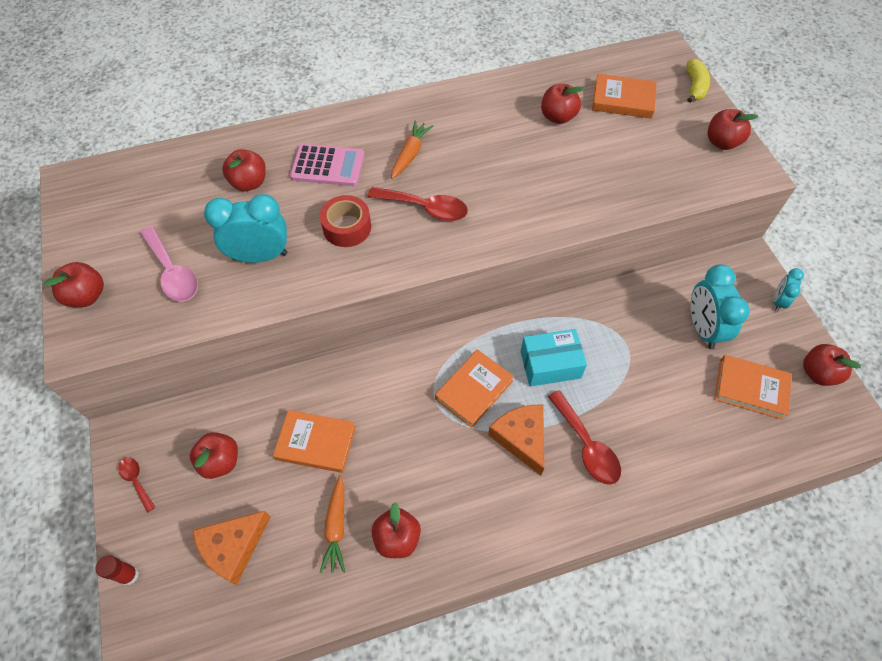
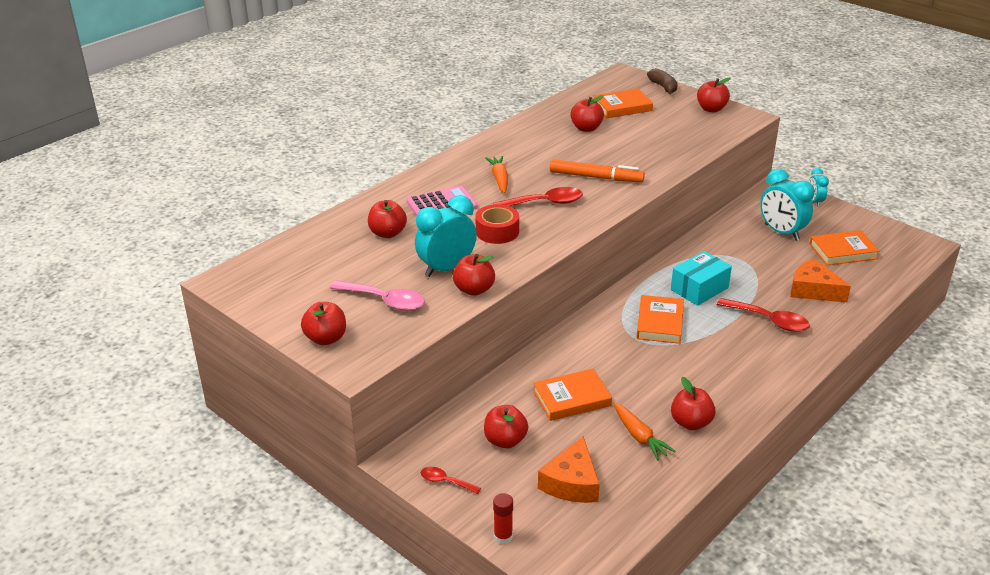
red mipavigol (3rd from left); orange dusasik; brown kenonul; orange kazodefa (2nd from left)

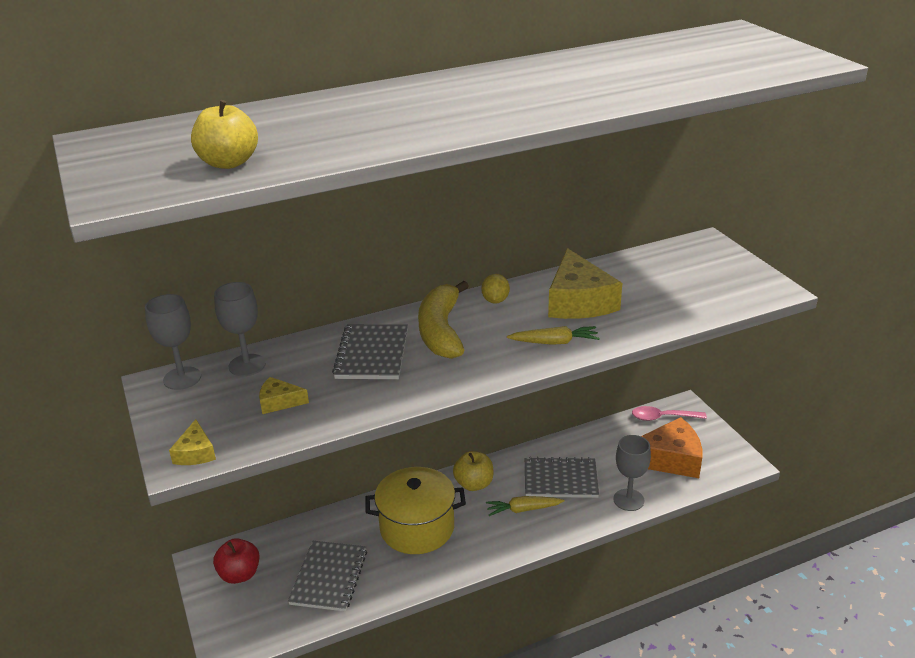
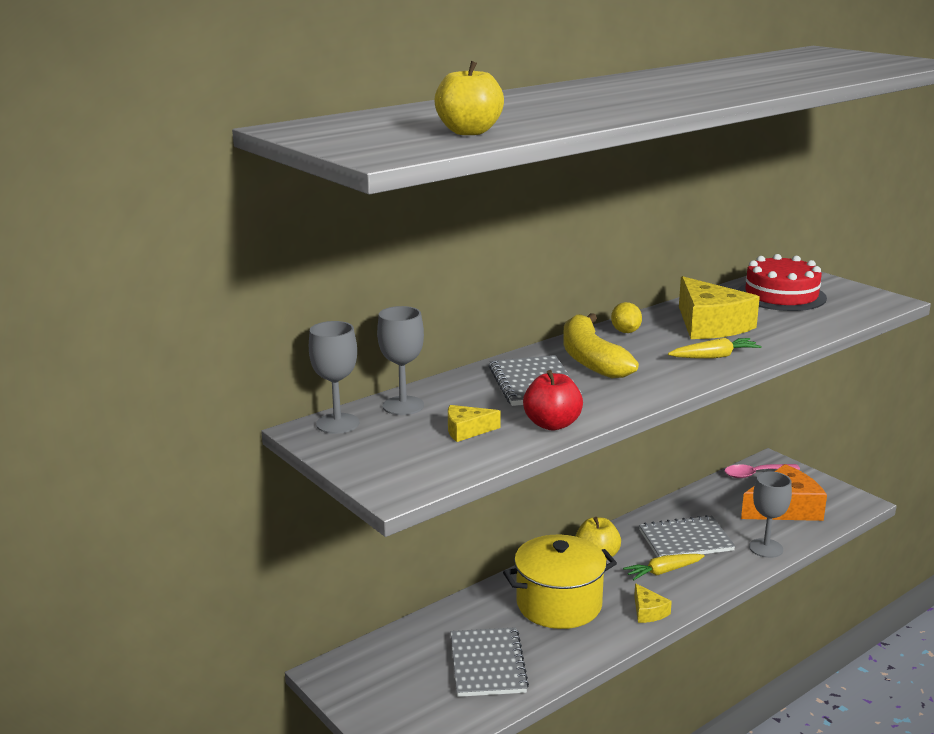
red mipavigol; yellow kazodefa (2nd from left); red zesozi

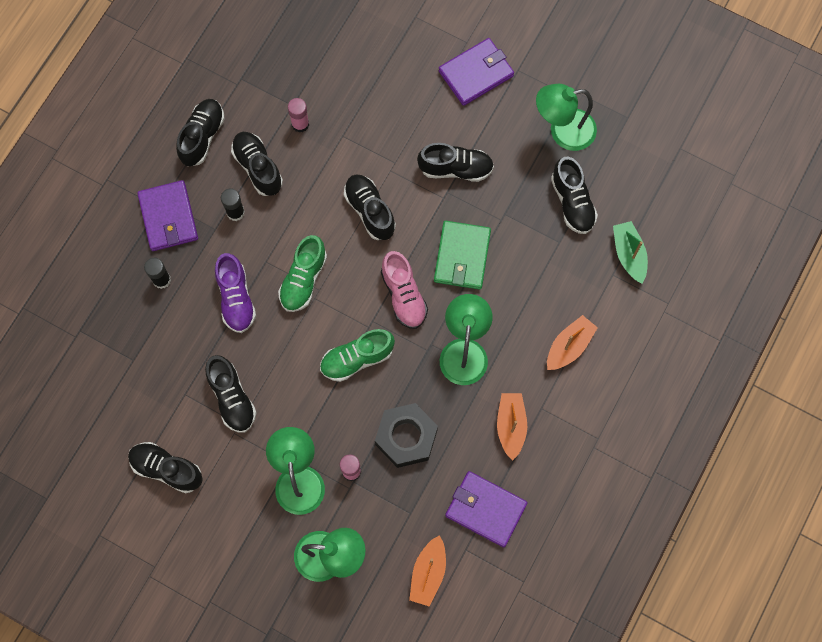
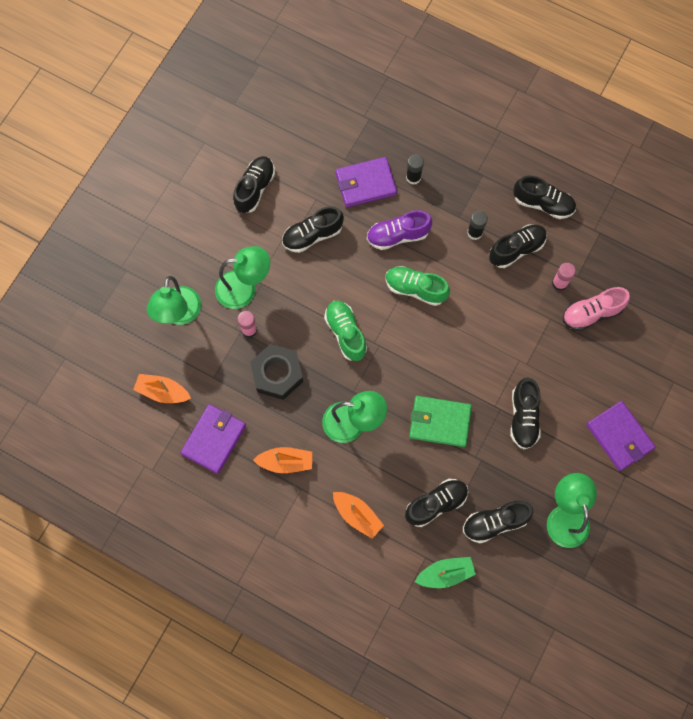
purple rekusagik (2nd from left); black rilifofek (3rd from left); pink rilifofek

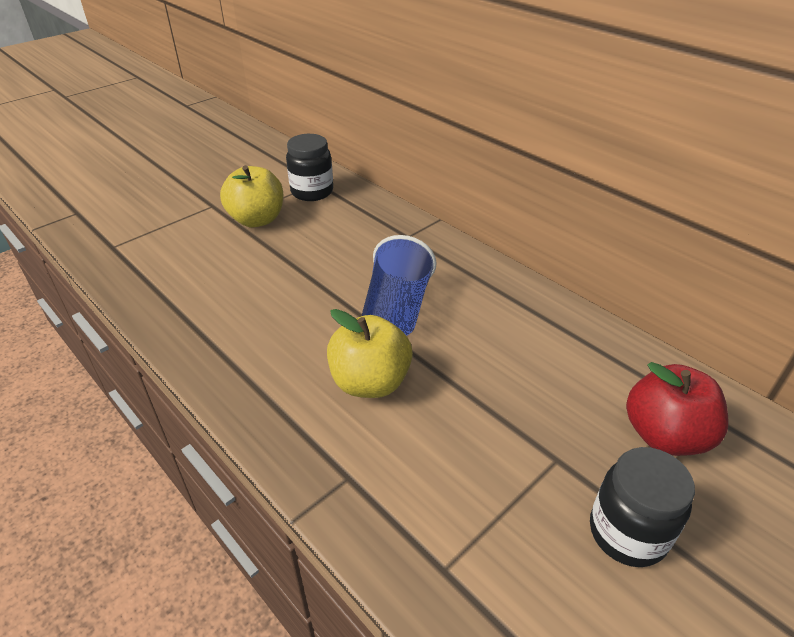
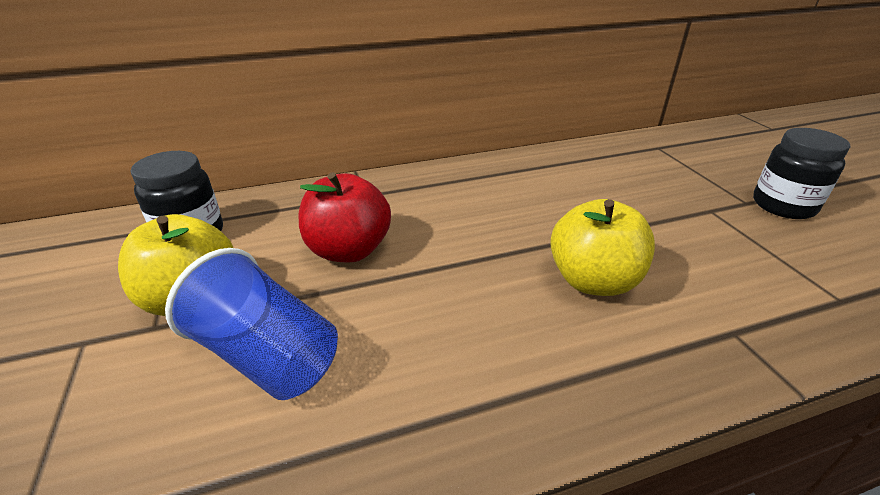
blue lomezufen; red mipavigol

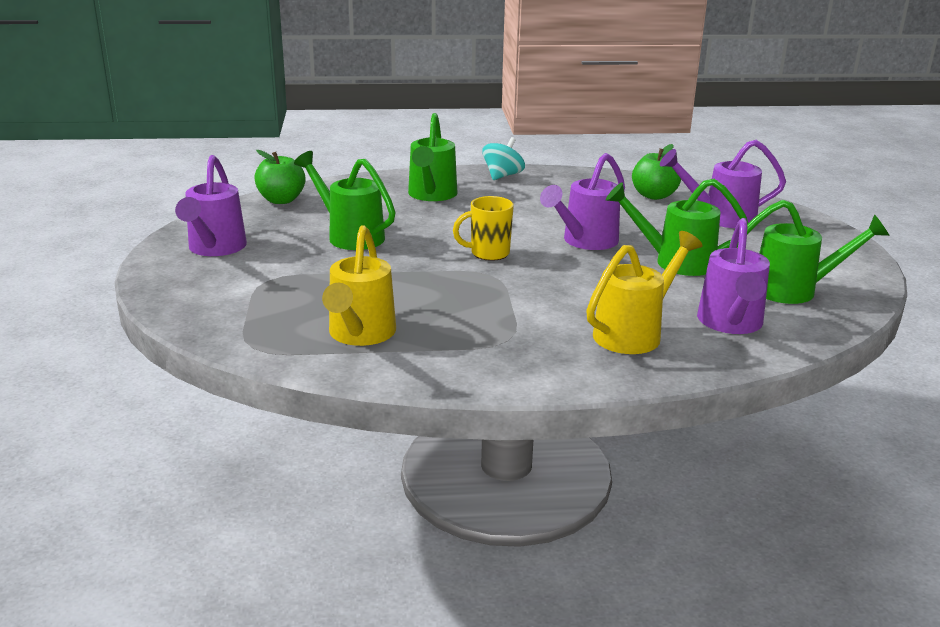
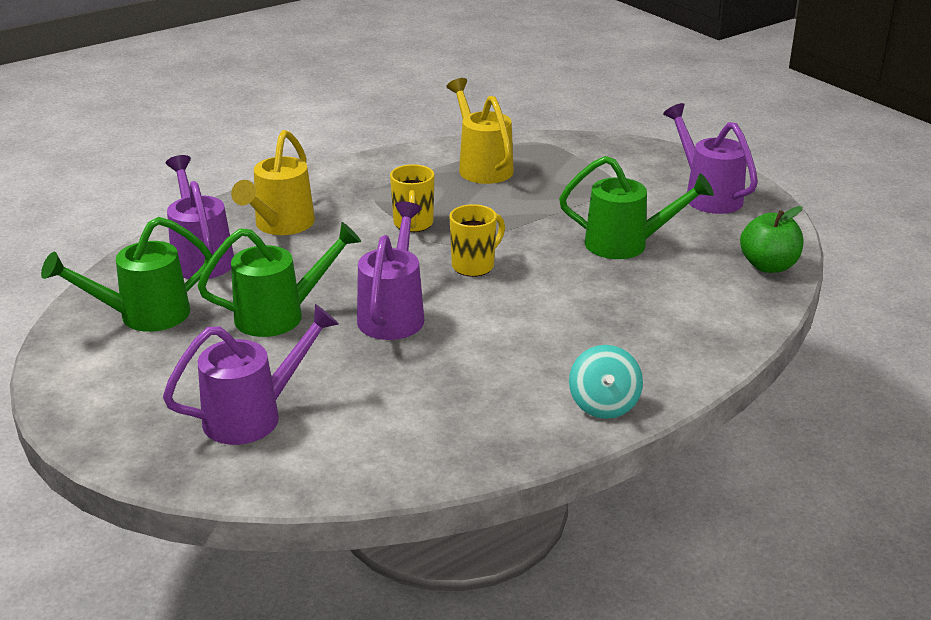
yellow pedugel (1st from left); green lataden (2nd from left in the first image); green mipavigol (2nd from left in the first image)

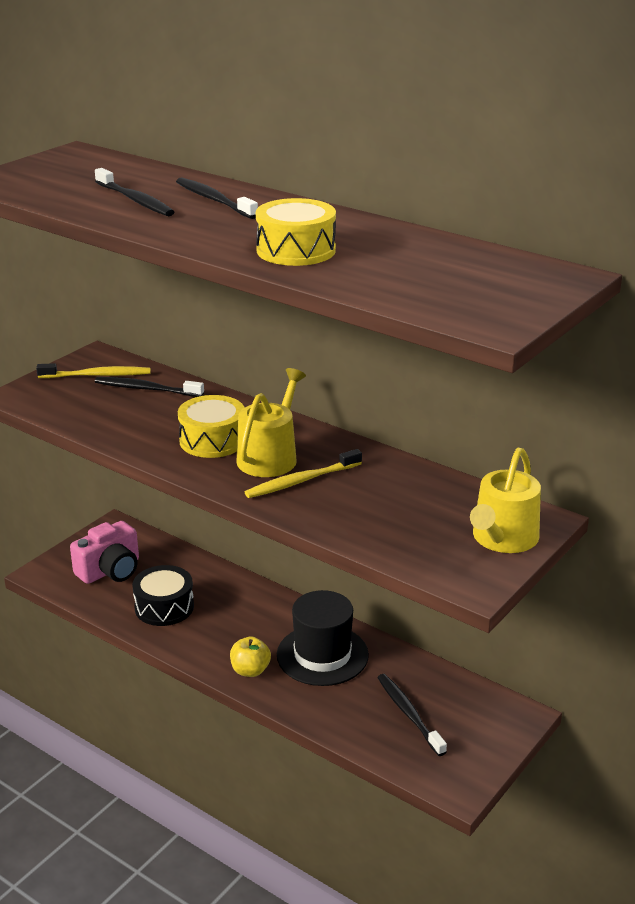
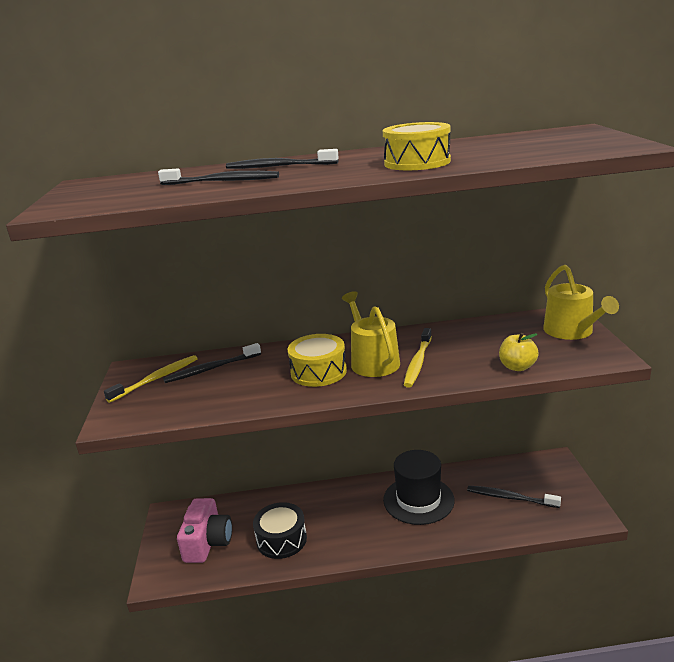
yellow mipavigol

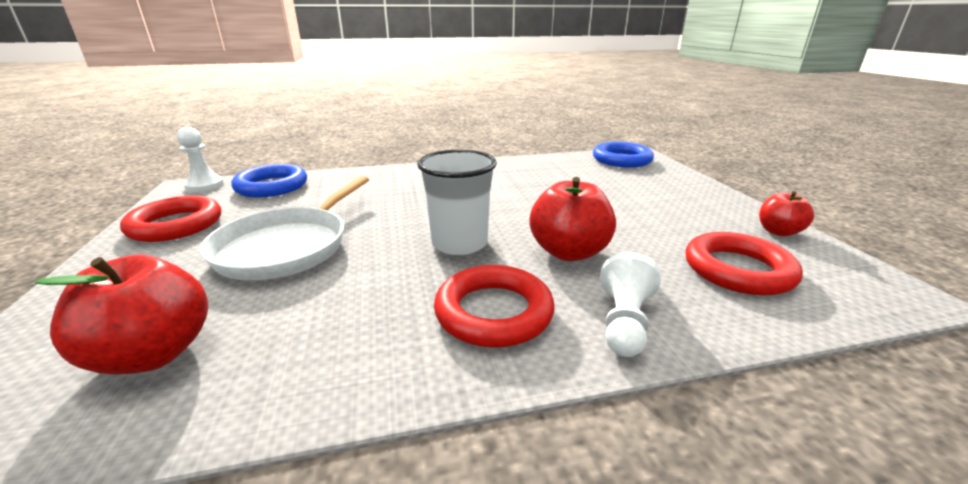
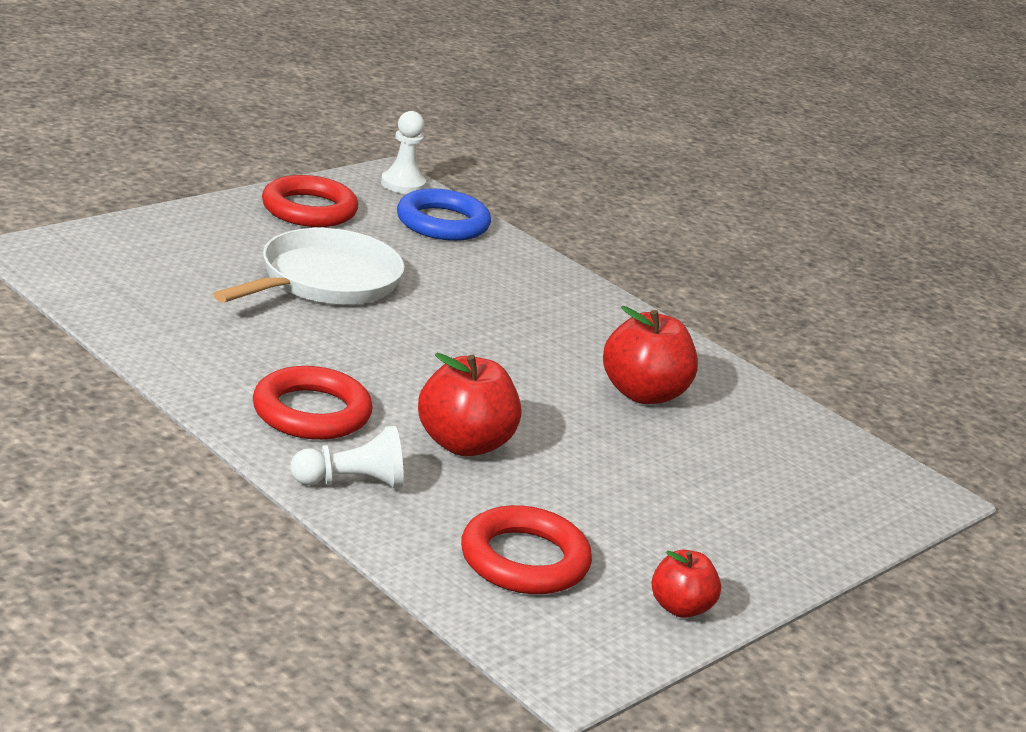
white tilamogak; red mipavigol (2nd from left); white lomezufen; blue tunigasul (2nd from left in the first image)

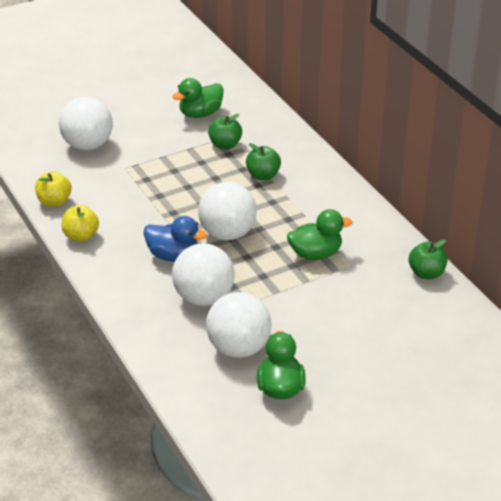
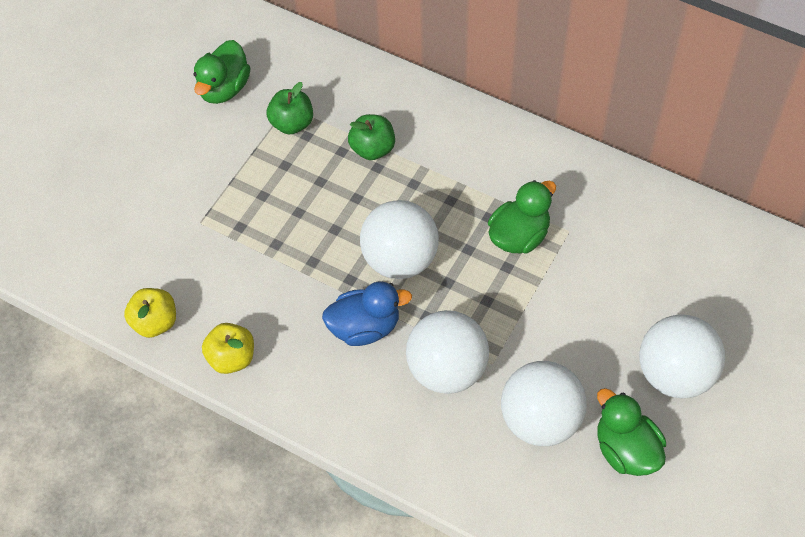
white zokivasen (4th from left); green mipavigol (3rd from left in the first image)

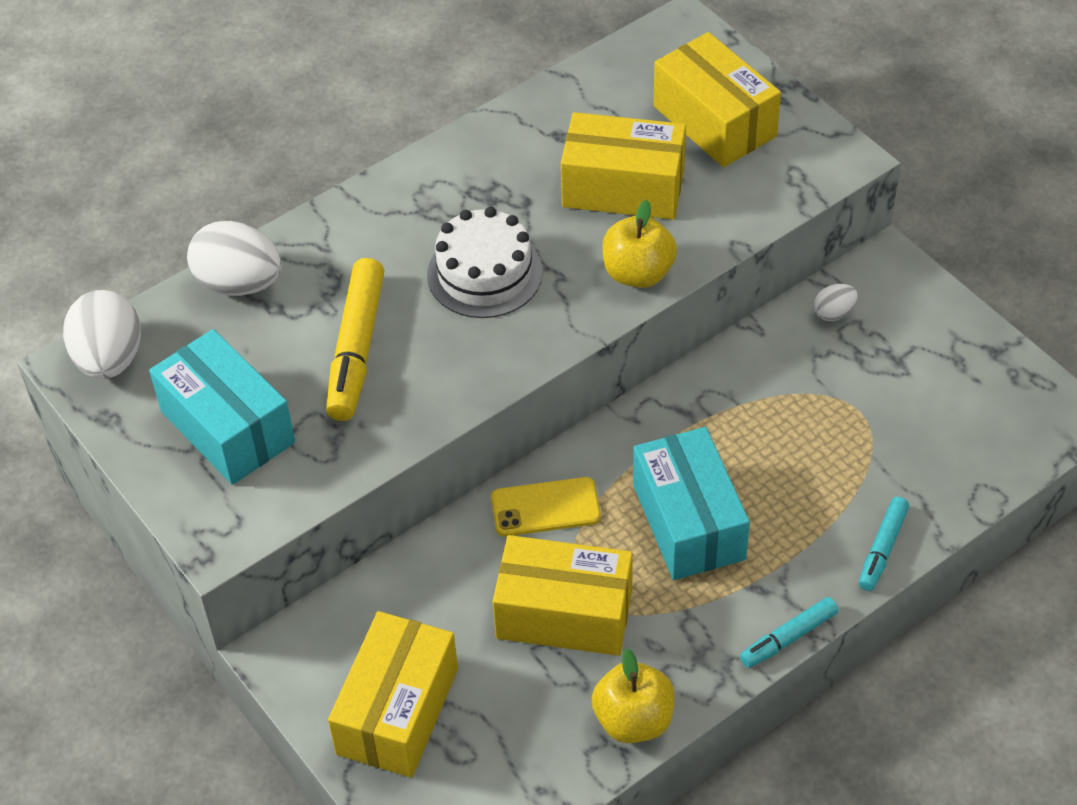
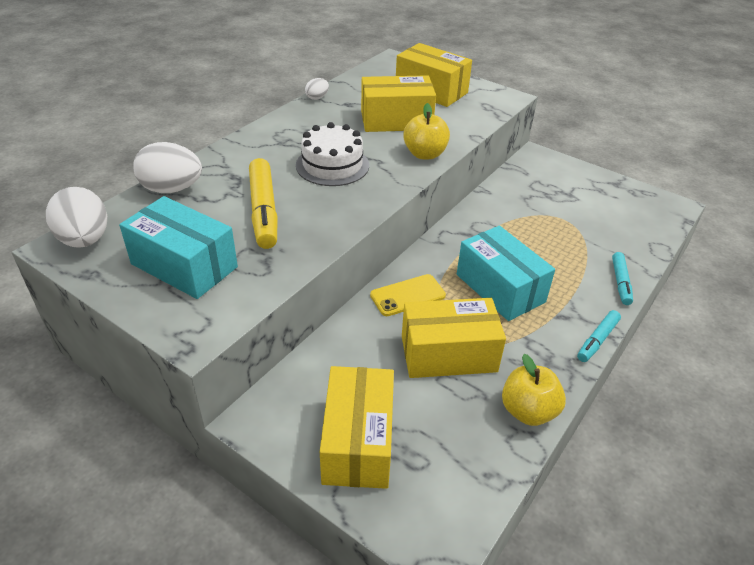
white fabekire (3rd from left)

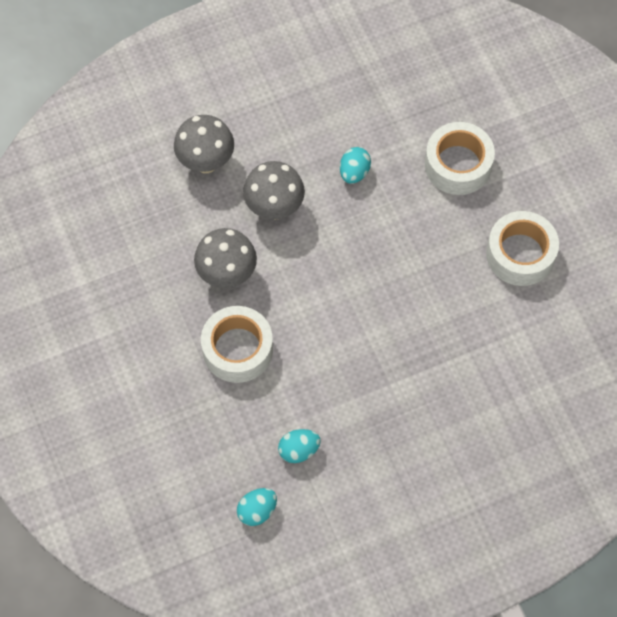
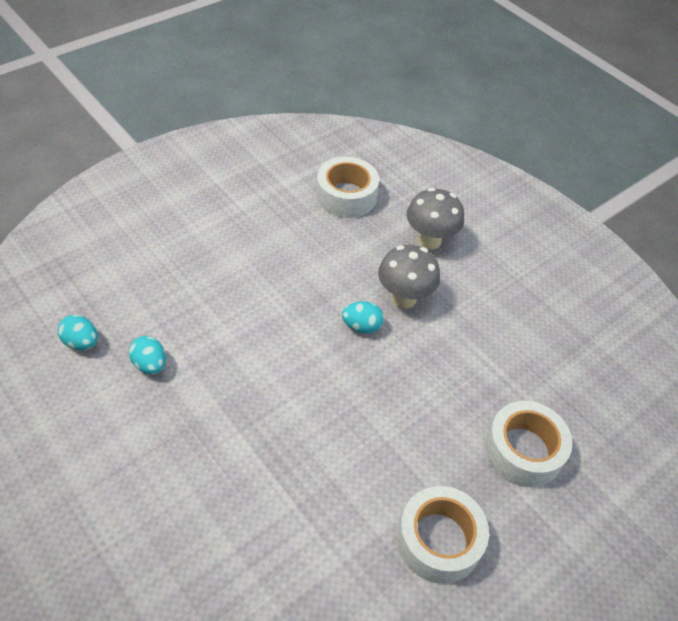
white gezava (1st from left); turquoise fabekire (3rd from left); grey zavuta (2nd from left in the first image)

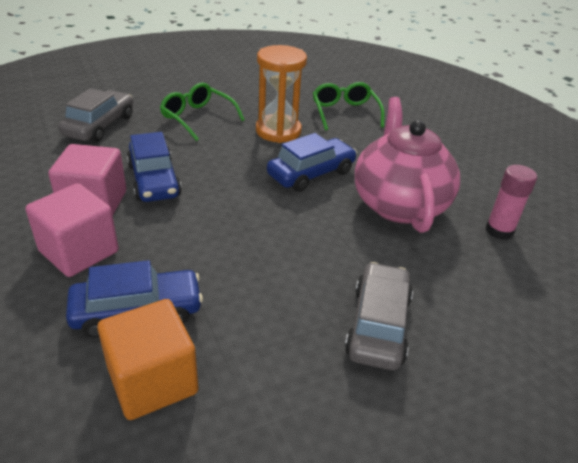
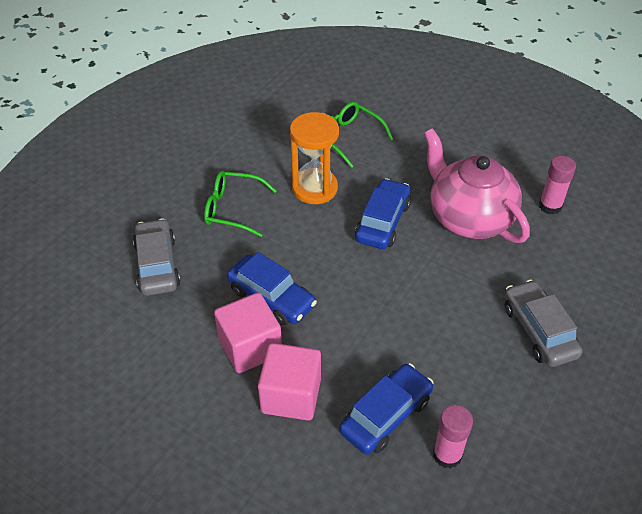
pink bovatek (1st from left)

